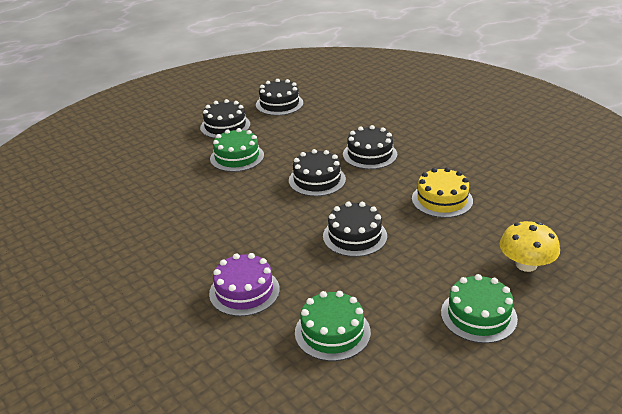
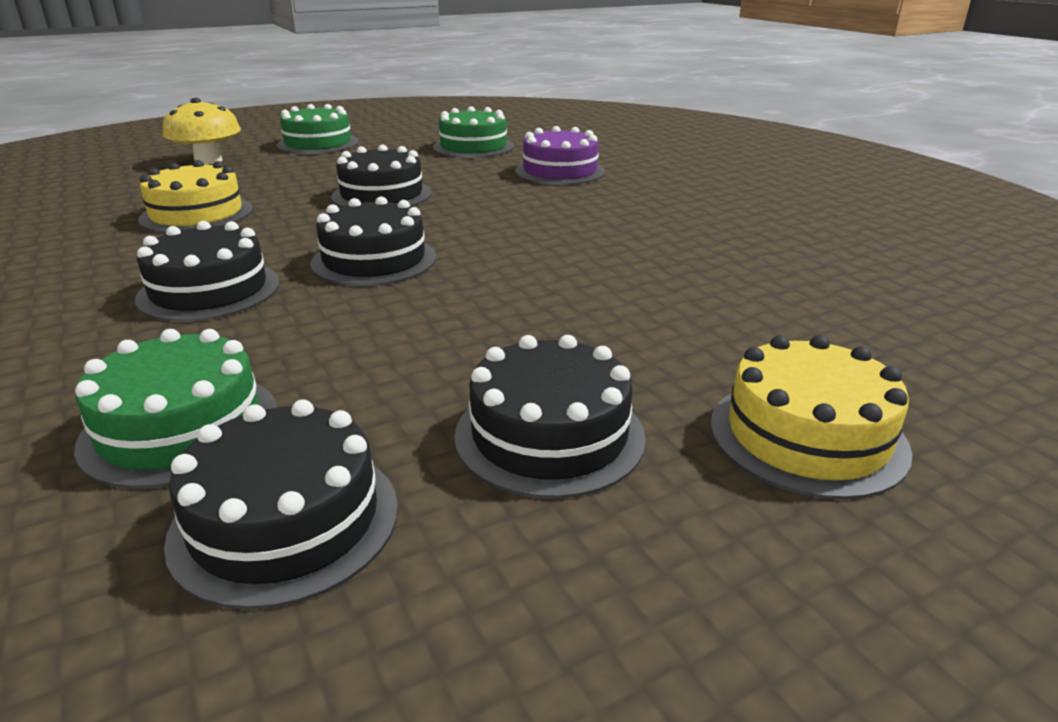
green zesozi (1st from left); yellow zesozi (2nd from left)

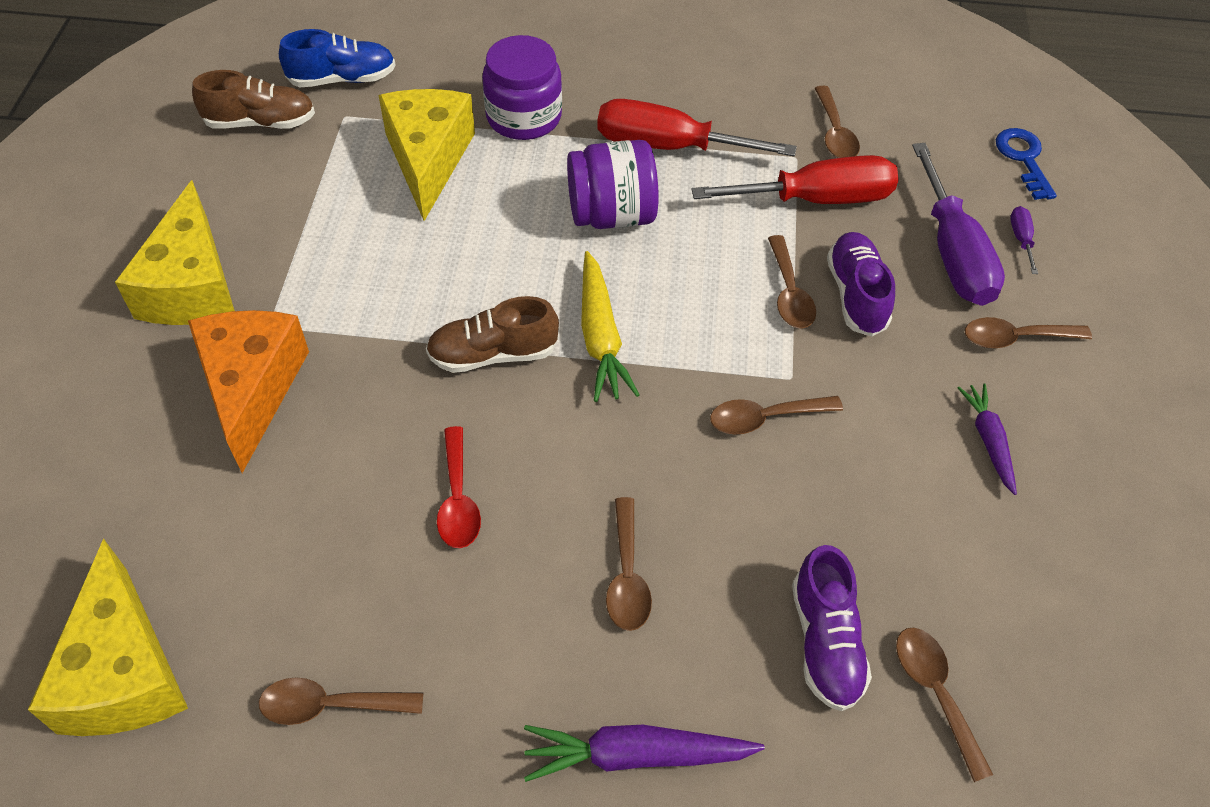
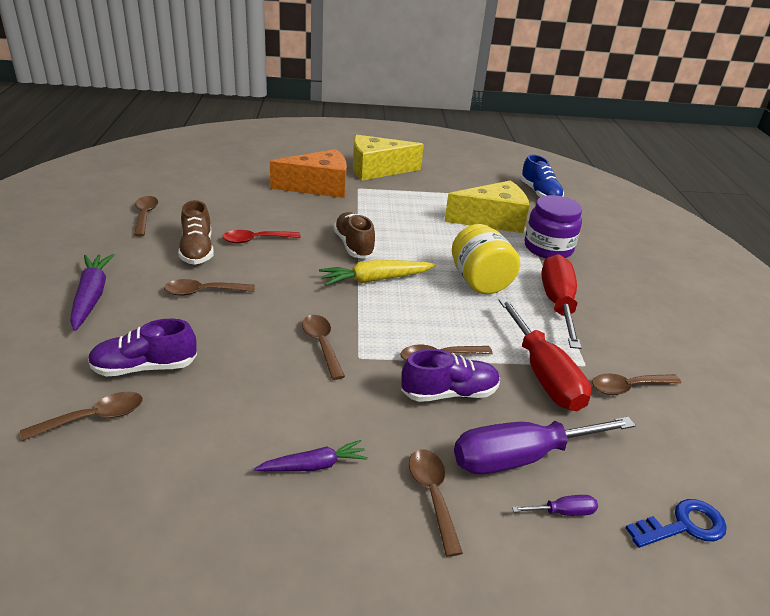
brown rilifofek (1st from left); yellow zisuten; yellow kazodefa (1st from left in the first image)

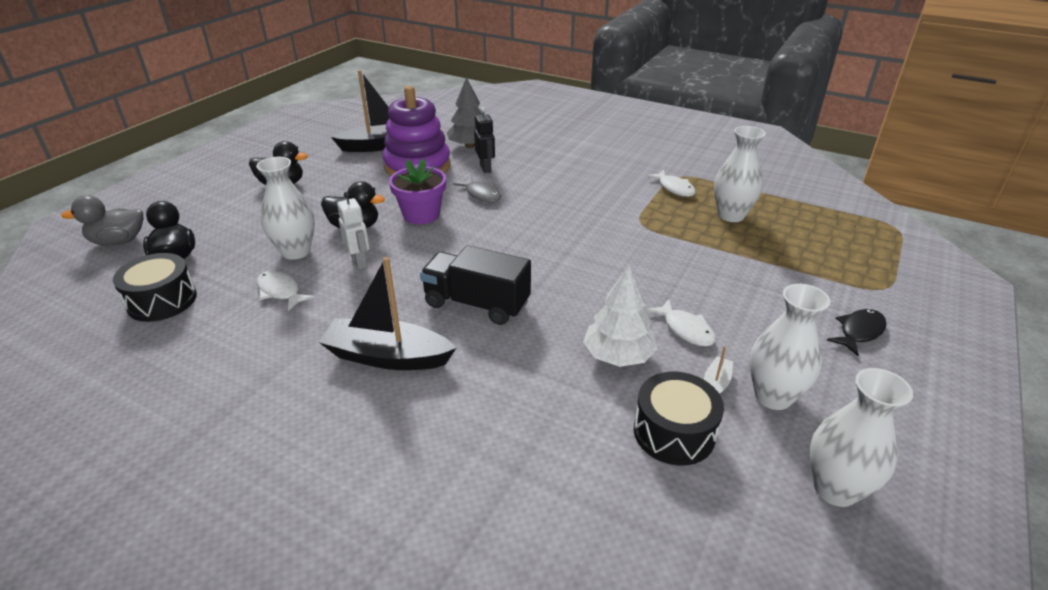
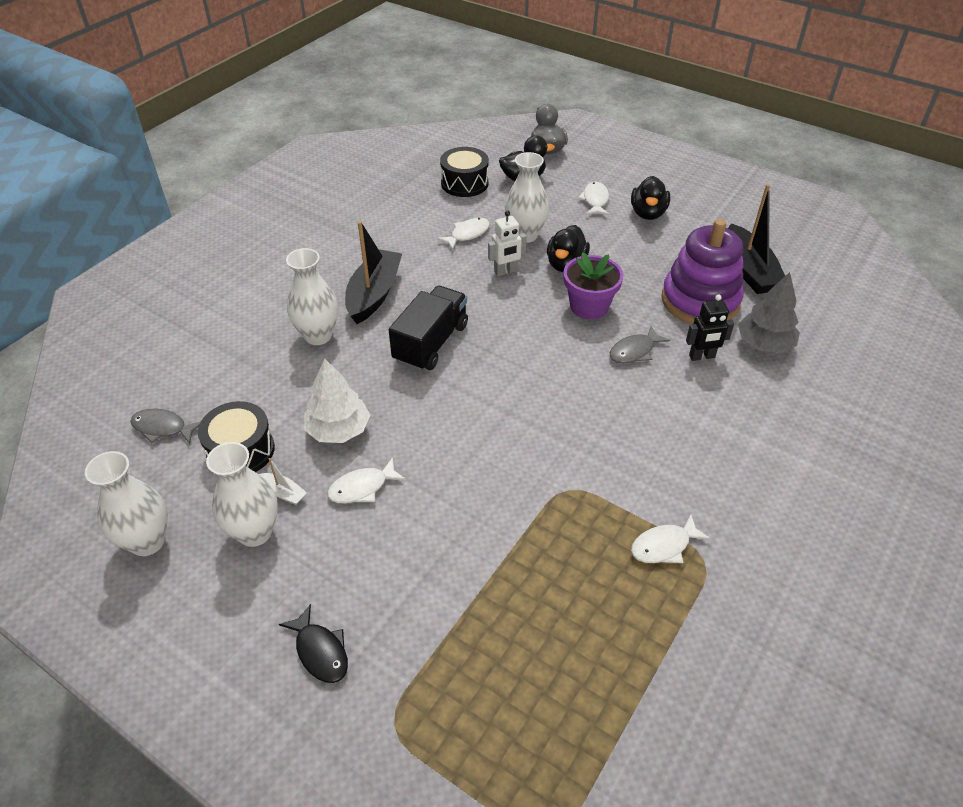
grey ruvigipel (1st from left); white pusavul (3rd from left); white ruvigipel (3rd from left)

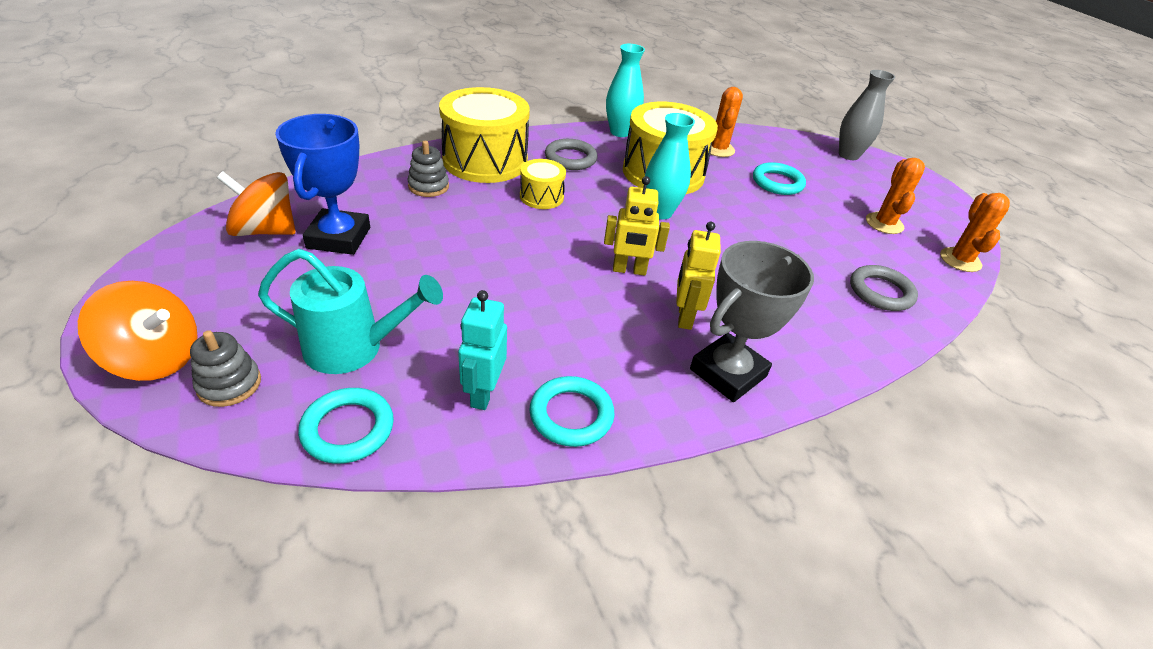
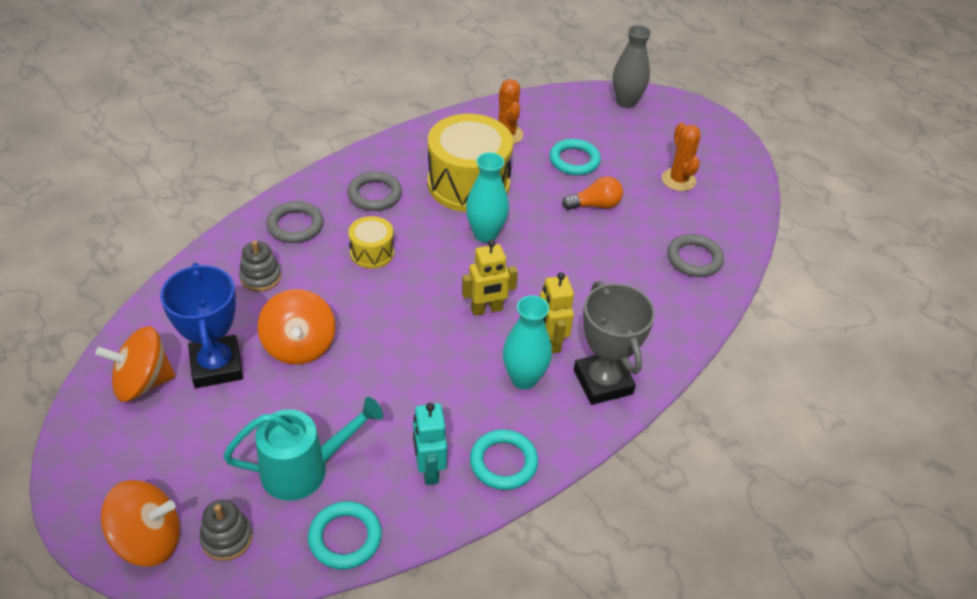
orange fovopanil (3rd from left); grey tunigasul (1st from left); turquoise pusavul (2nd from left); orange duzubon; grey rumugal; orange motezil (3rd from left in the first image)

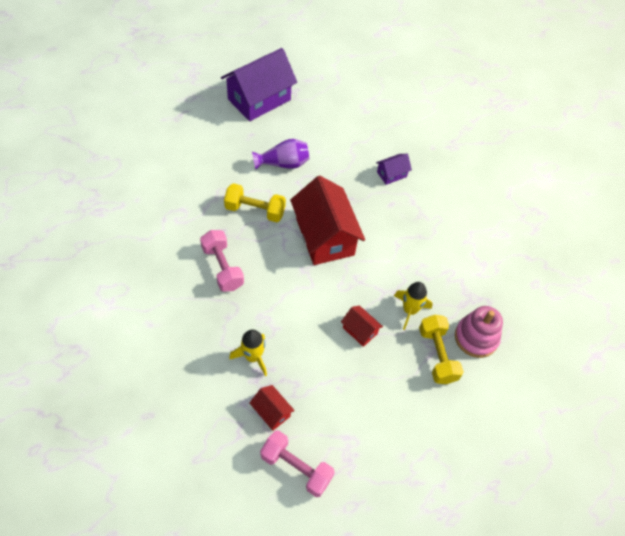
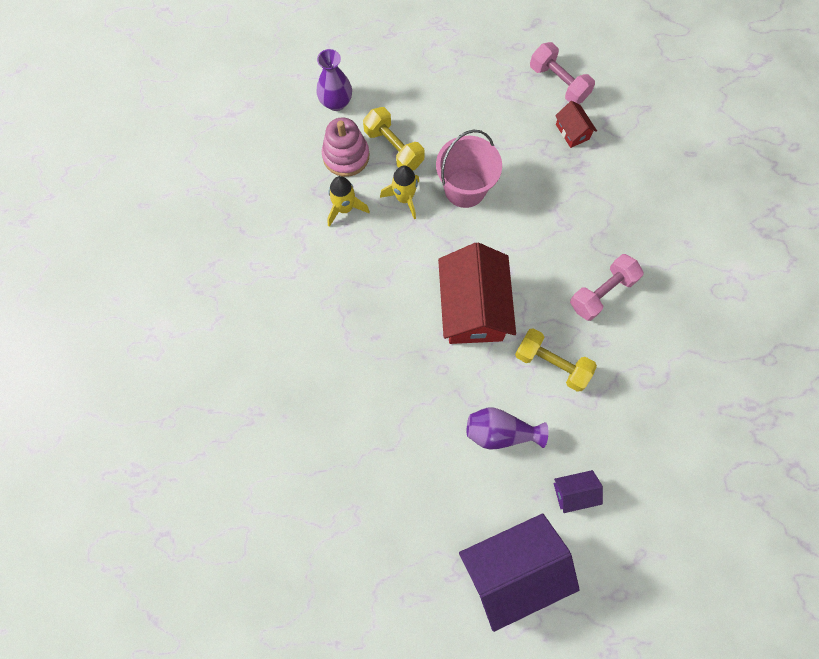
purple pusavul (1st from left); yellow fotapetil (1st from left); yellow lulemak (1st from left); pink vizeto; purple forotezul (2nd from left); pink lulemak (2nd from left)

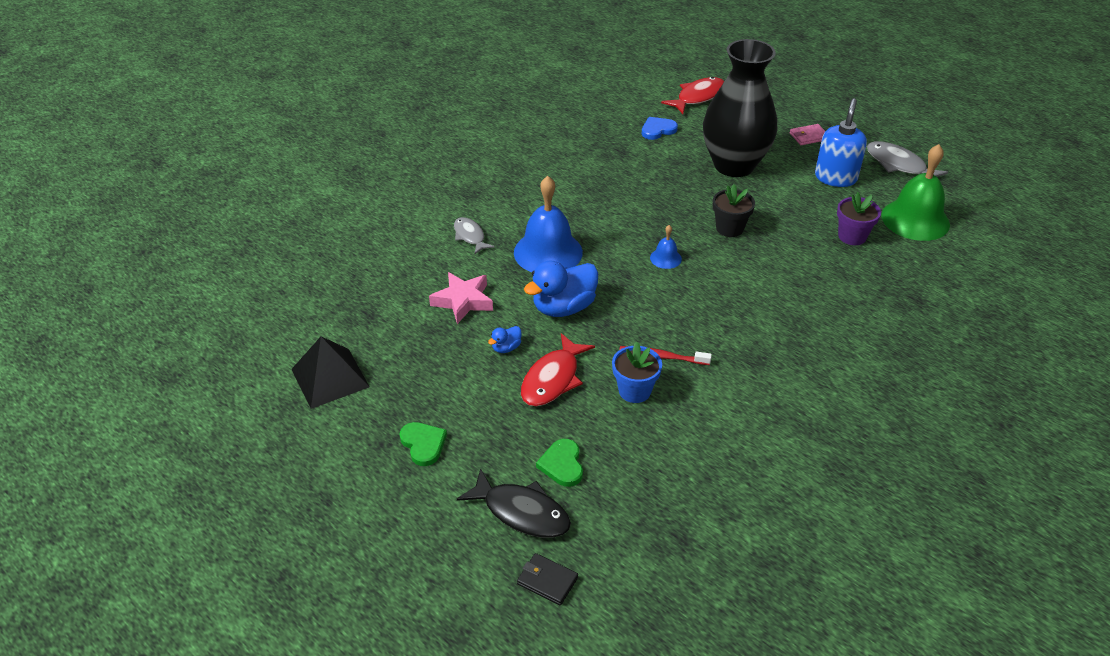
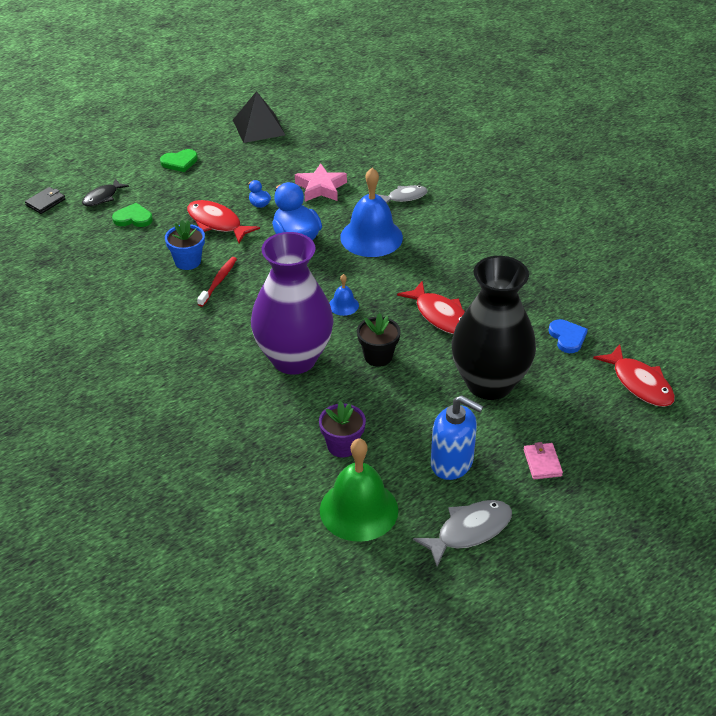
black ruvigipel; purple pusavul; red ruvigipel (2nd from left)

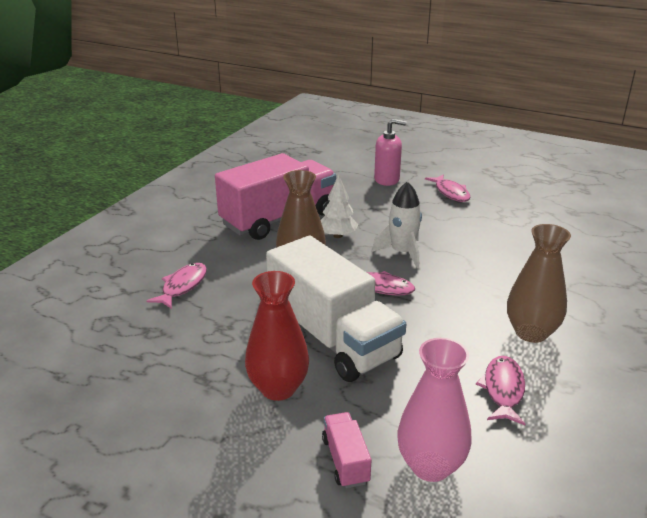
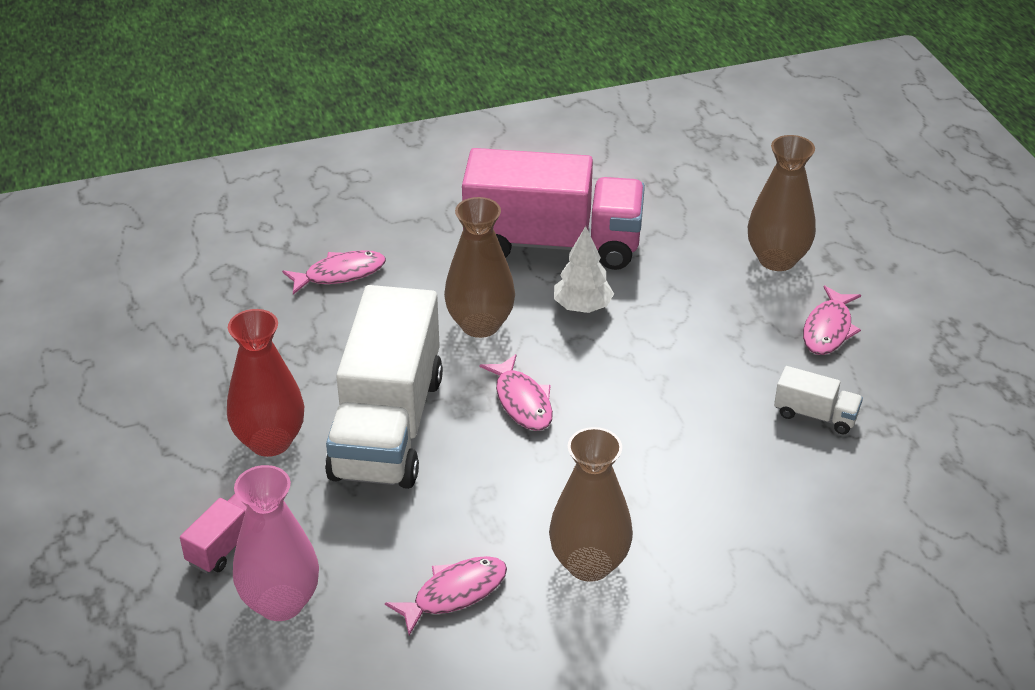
brown pusavul (3rd from left); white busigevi (2nd from left); white fotapetil

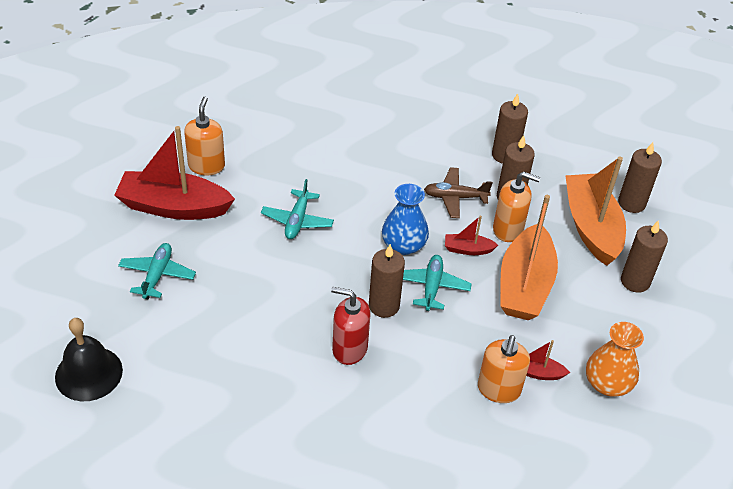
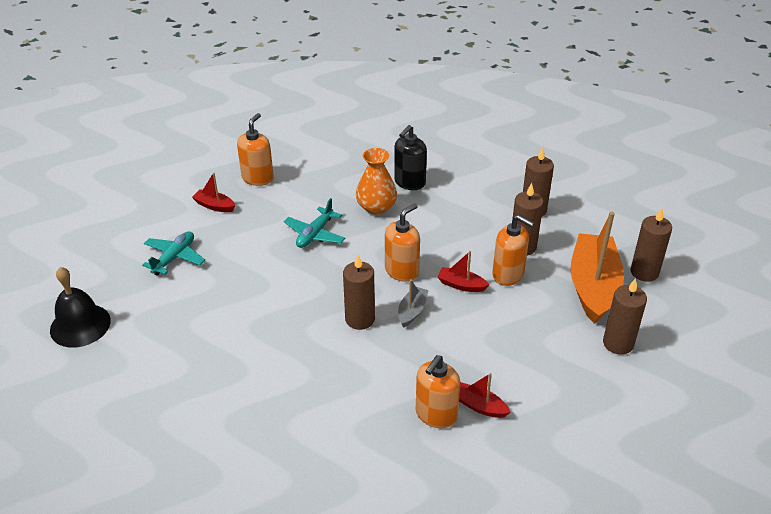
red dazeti (1st from left); orange pusavul; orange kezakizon (2nd from left); black kezakizon; grey dazeti; red kezakizon; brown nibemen; orange dazeti (1st from left in the first image)

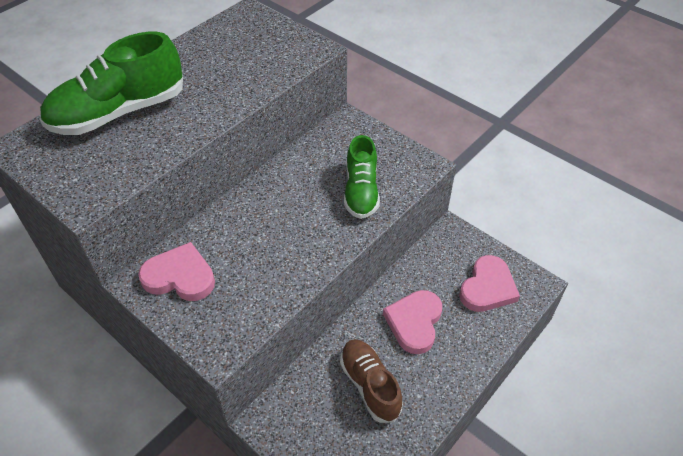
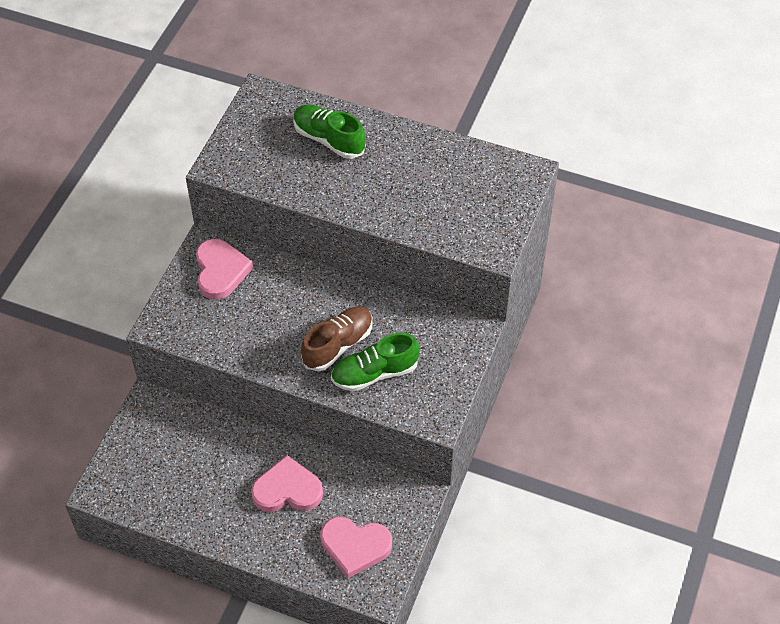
green rilifofek (1st from left); brown rilifofek

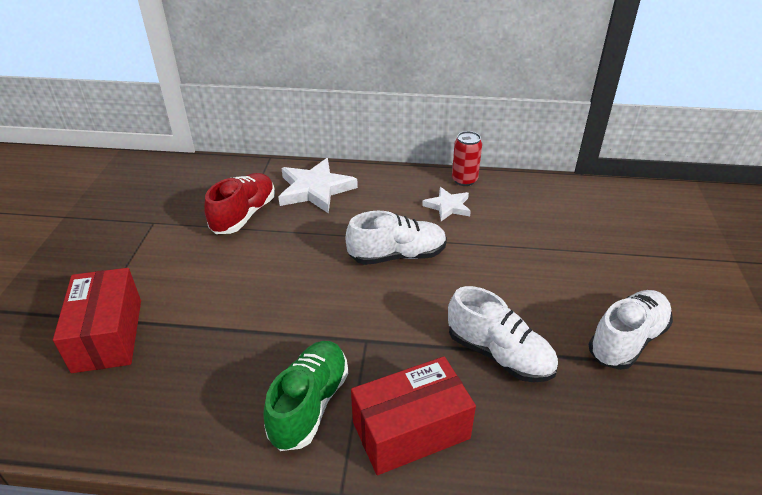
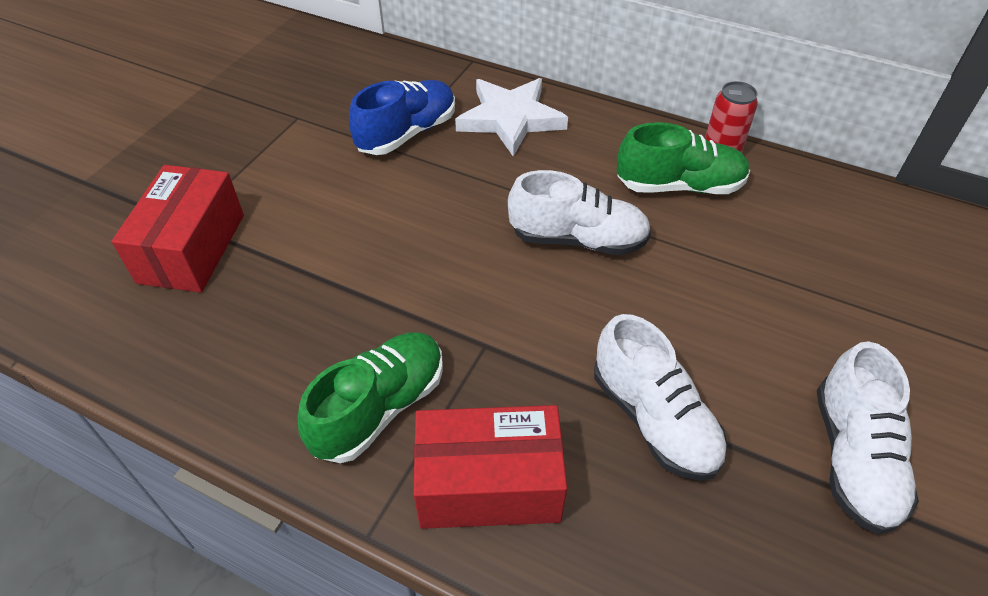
blue rilifofek; green rilifofek (2nd from left); white rilifofek (3rd from left)

